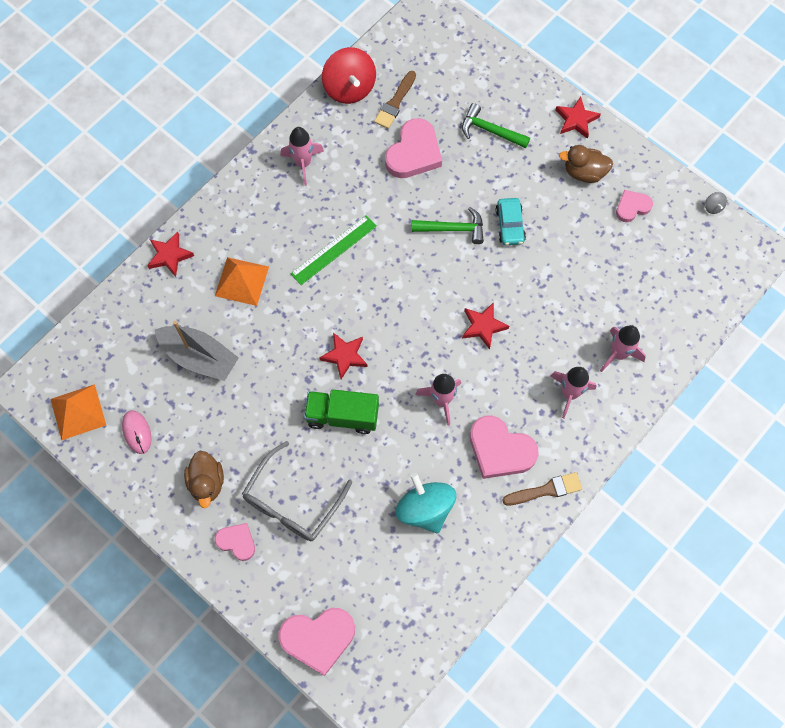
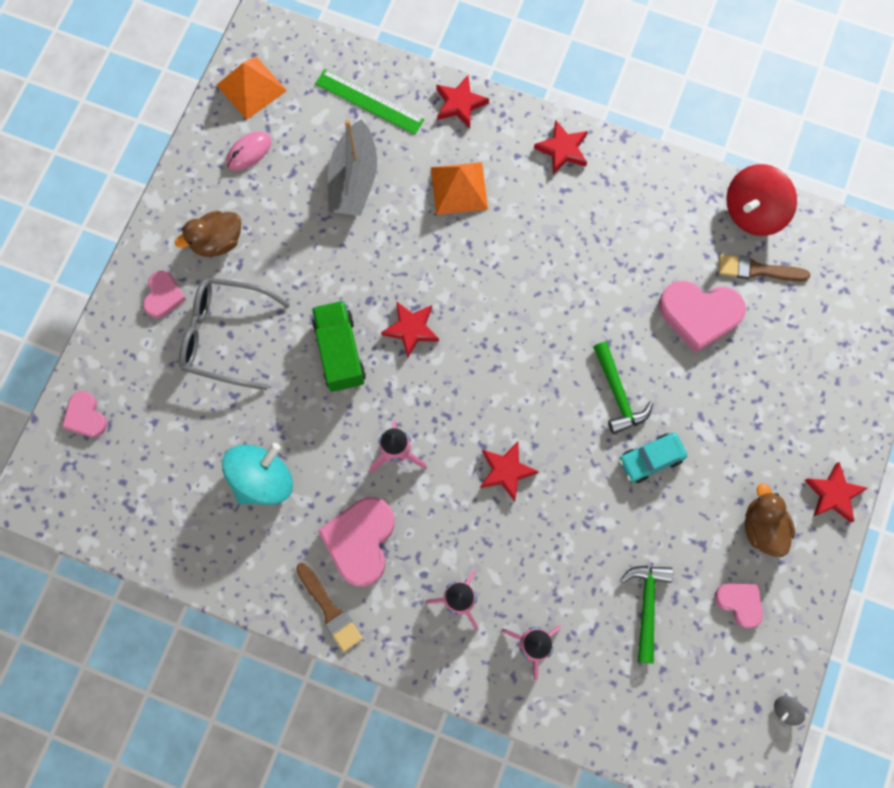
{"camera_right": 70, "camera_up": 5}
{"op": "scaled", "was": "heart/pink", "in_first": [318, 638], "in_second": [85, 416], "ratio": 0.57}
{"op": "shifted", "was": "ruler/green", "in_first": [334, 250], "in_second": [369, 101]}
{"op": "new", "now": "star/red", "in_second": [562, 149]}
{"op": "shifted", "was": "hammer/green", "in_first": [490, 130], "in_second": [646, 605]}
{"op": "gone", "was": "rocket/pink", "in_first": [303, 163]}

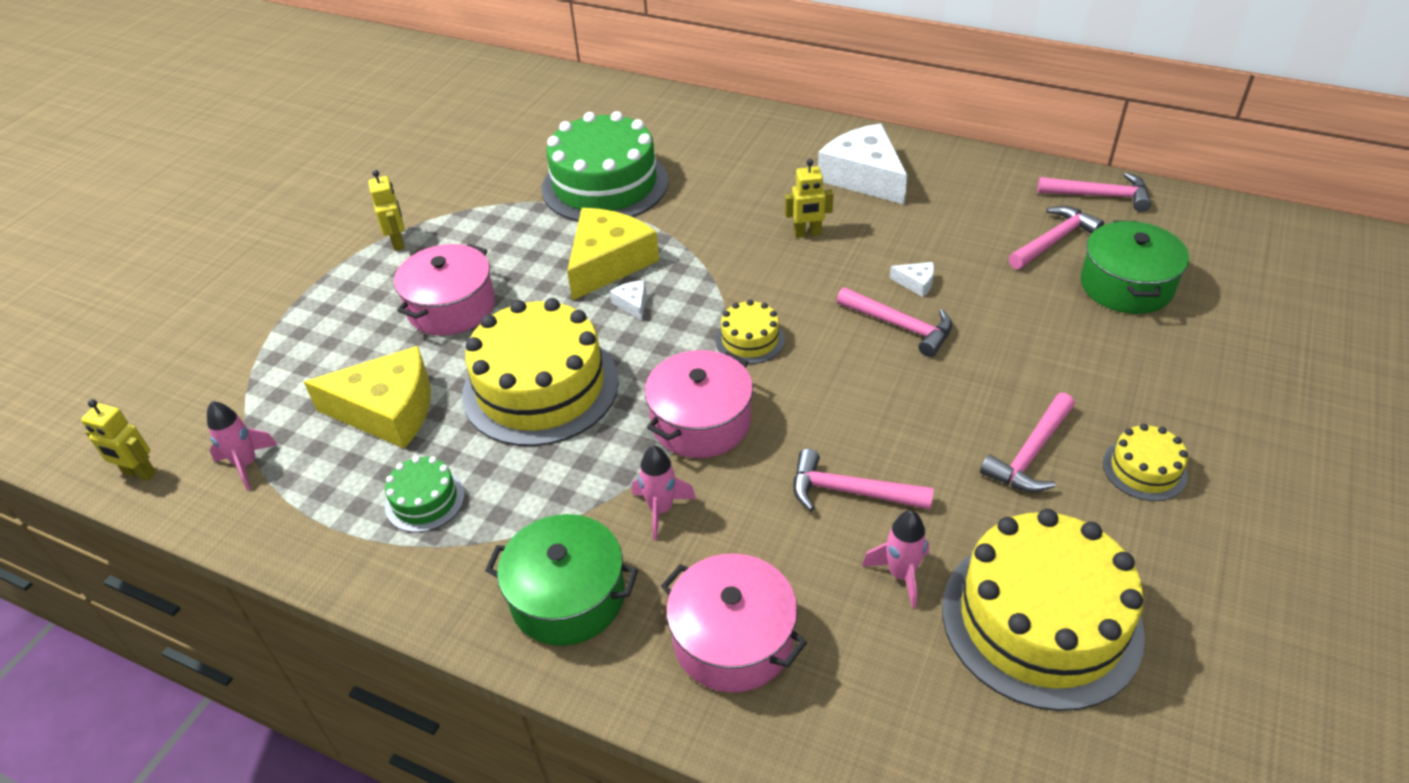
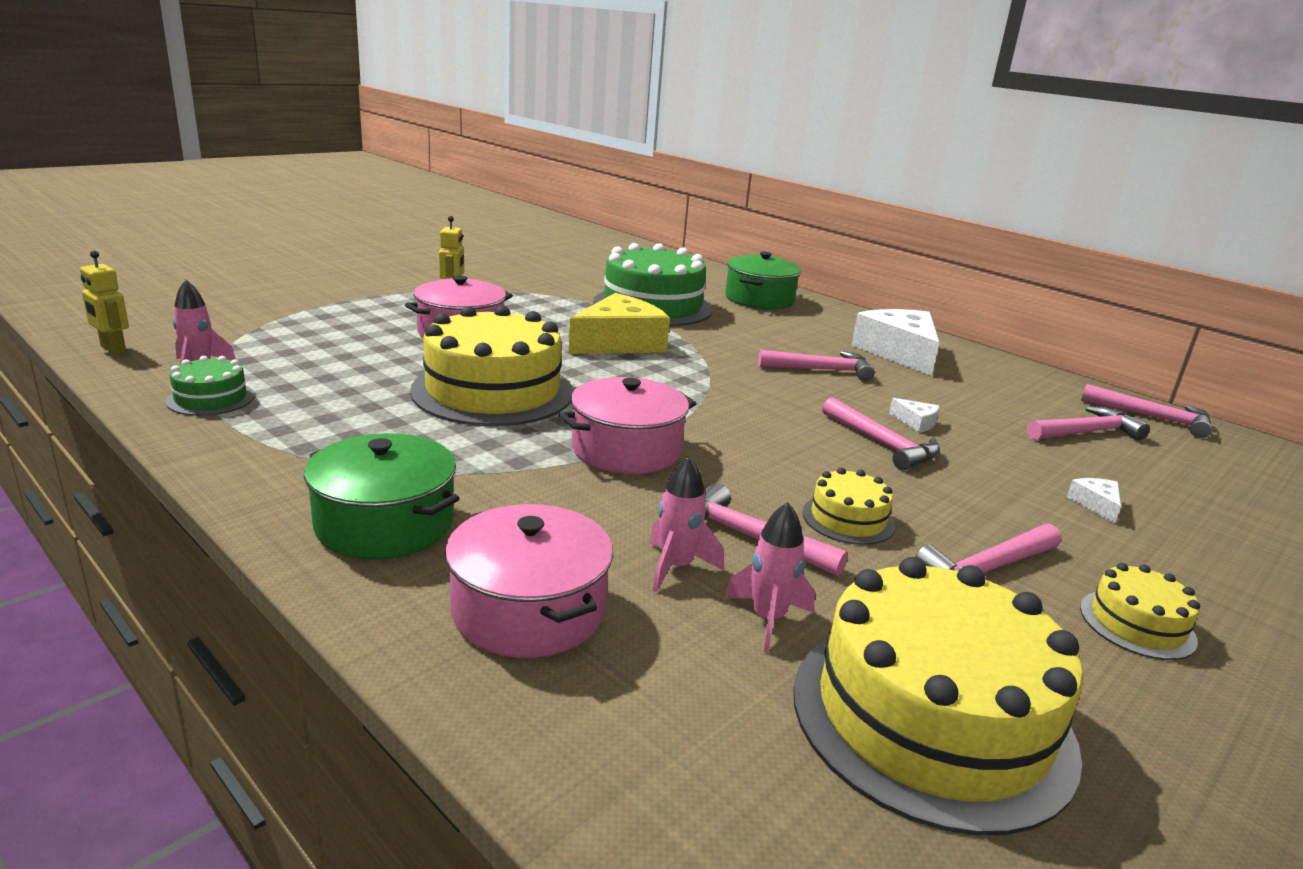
{"camera_right": 15, "camera_up": -20}
{"op": "shifted", "was": "cake/green", "in_first": [425, 500], "in_second": [211, 398]}
{"op": "shifted", "was": "rocket/pink", "in_first": [661, 510], "in_second": [676, 567]}
{"op": "shifted", "was": "pot/green", "in_first": [1126, 285], "in_second": [759, 299]}
{"op": "swapped", "was": "robot/yellow", "now": "hammer/pink", "in_first": [807, 233], "in_second": [821, 370]}
{"op": "shifted", "was": "cake/yellow", "in_first": [750, 339], "in_second": [848, 519]}
{"op": "shifted", "was": "cheese/white", "in_first": [632, 304], "in_second": [1096, 505]}
{"op": "gone", "was": "cheese/yellow", "in_first": [388, 410]}

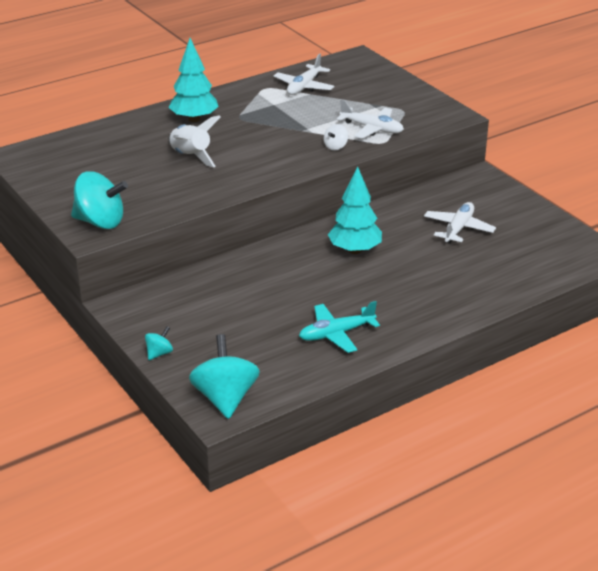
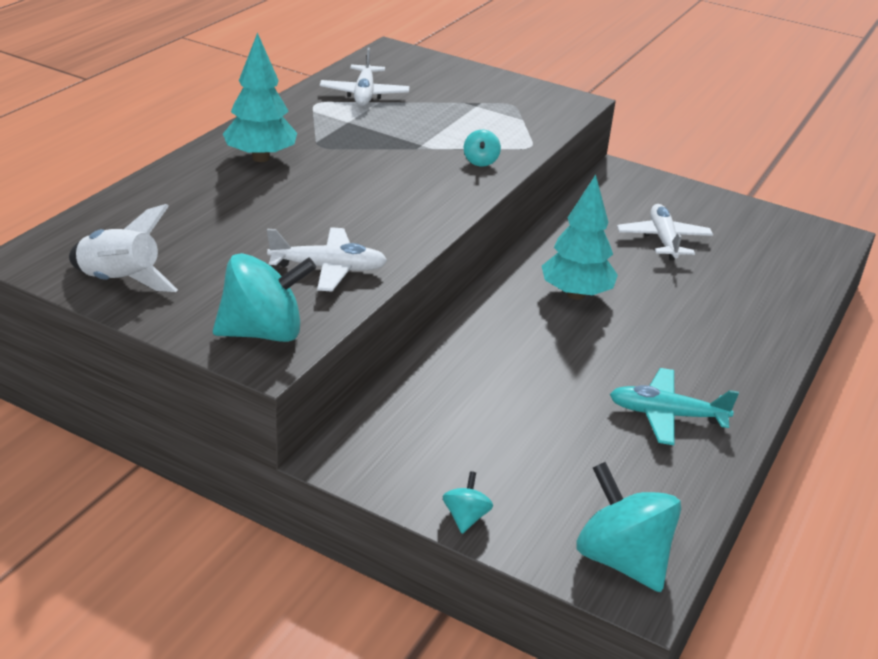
{"camera_right": -30, "camera_up": 0}
{"op": "shifted", "was": "rocket/white", "in_first": [190, 157], "in_second": [120, 281]}
{"op": "shifted", "was": "plane/white", "in_first": [372, 129], "in_second": [328, 268]}
{"op": "repainted", "was": "spinning top/white", "now": "spinning top/turquoise", "in_first": [335, 147], "in_second": [480, 161]}
{"op": "rotated", "was": "plane/turquoise", "in_first": [336, 334], "in_second": [666, 415], "clockwise": 60}

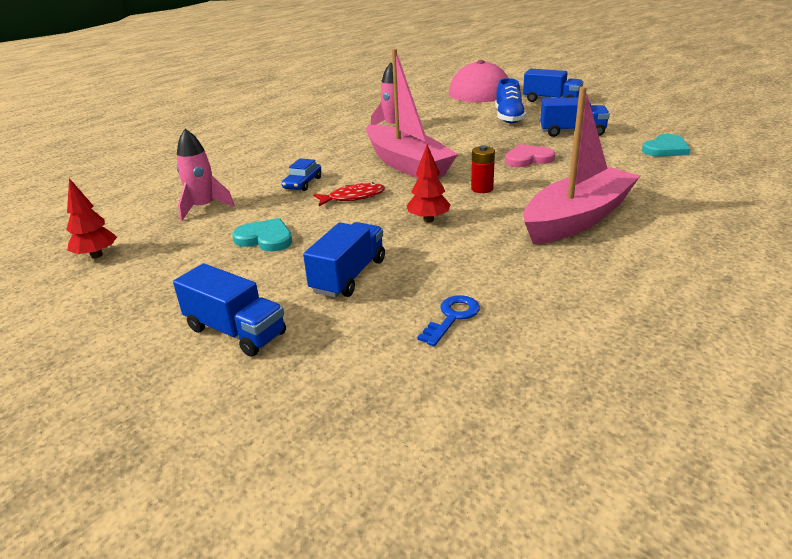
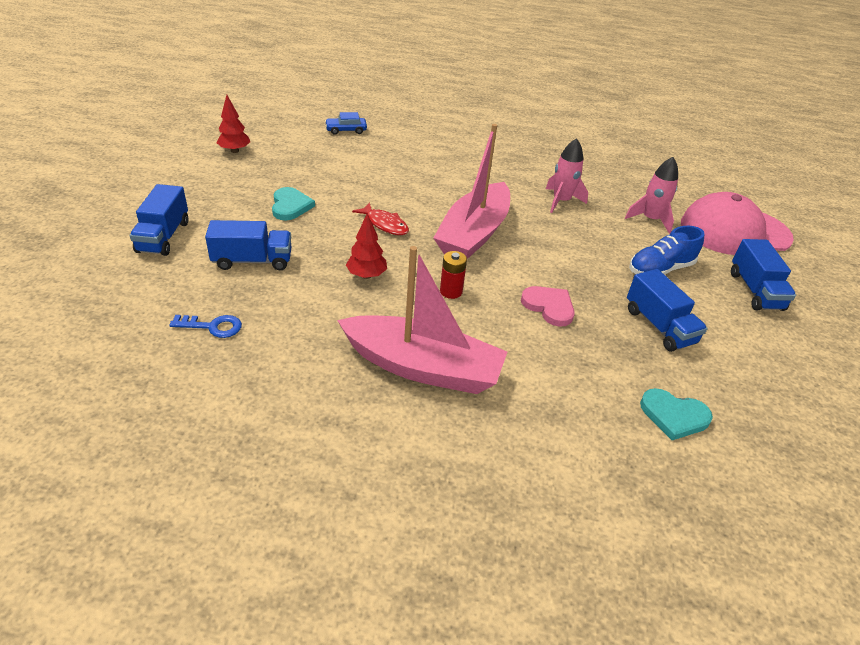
{"camera_right": 55, "camera_up": 10}
{"op": "shifted", "was": "car/blue", "in_first": [302, 183], "in_second": [346, 130]}
{"op": "shifted", "was": "rocket/pink", "in_first": [203, 207], "in_second": [650, 219]}

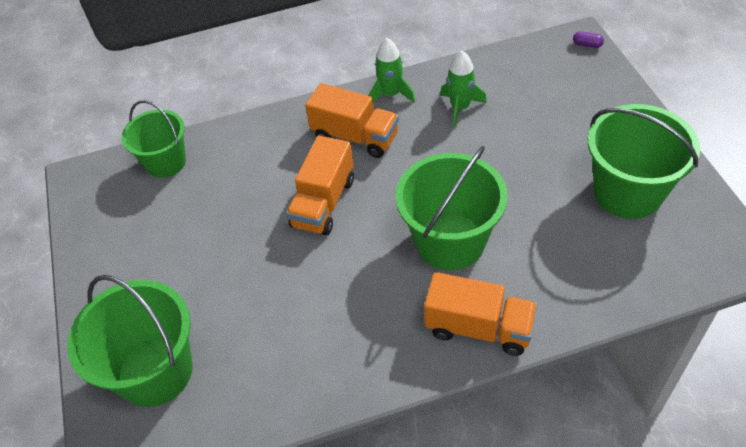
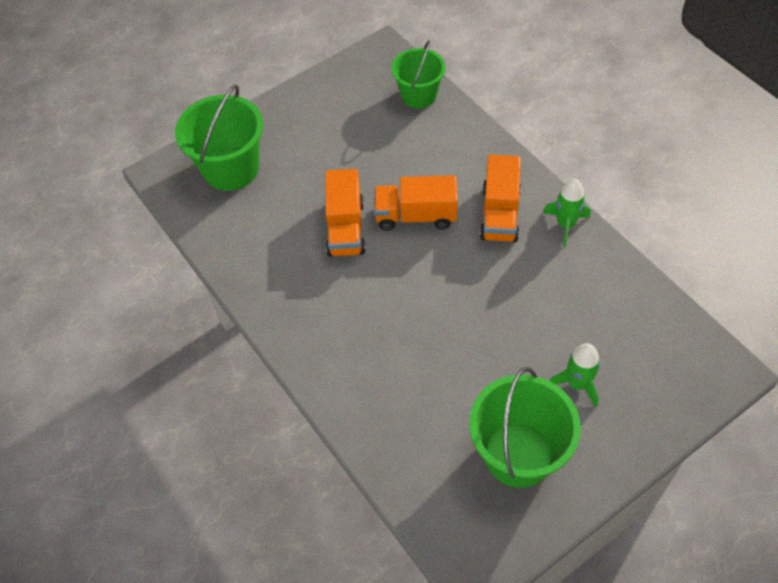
{"camera_right": 70, "camera_up": 5}
{"op": "shifted", "was": "truck/orange", "in_first": [479, 328], "in_second": [345, 228]}
{"op": "shifted", "was": "rocket/green", "in_first": [460, 108], "in_second": [577, 384]}
{"op": "gone", "was": "bucket/green", "in_first": [450, 241]}
{"op": "gone", "was": "capsule/purple", "in_first": [587, 45]}

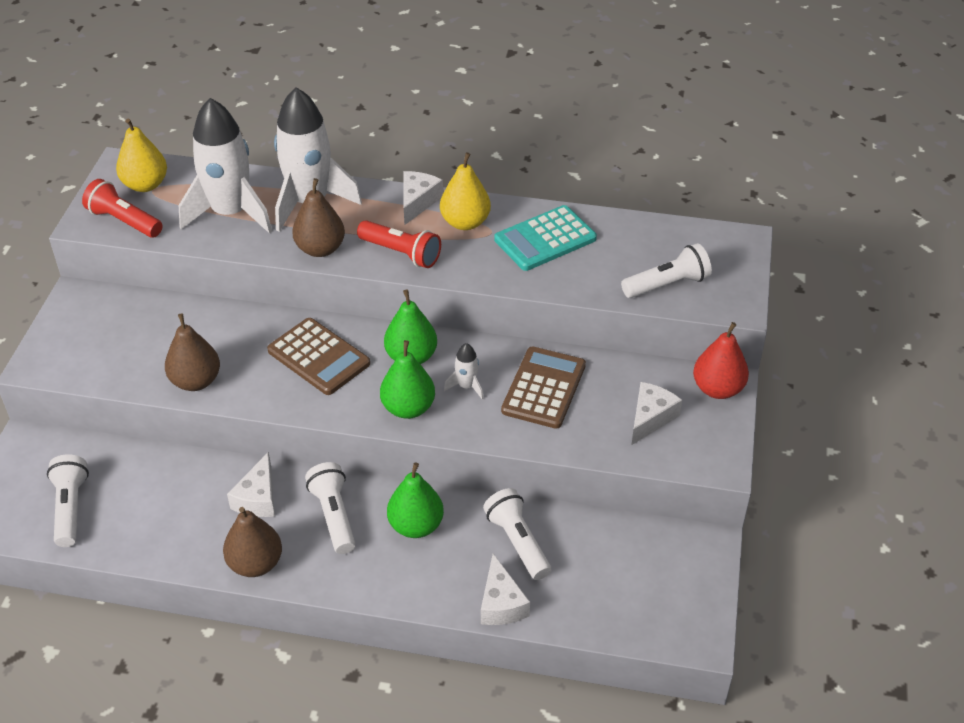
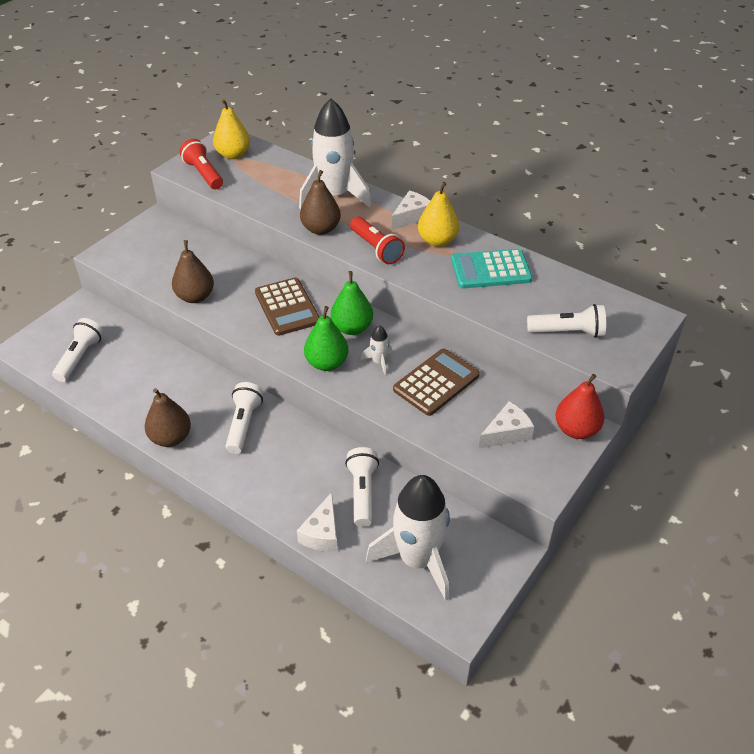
{"camera_right": 25, "camera_up": 0}
{"op": "shifted", "was": "rocket/white", "in_first": [230, 213], "in_second": [417, 559]}
{"op": "gone", "was": "cheese/white", "in_first": [258, 498]}
{"op": "gone", "was": "pear/green", "in_first": [416, 526]}

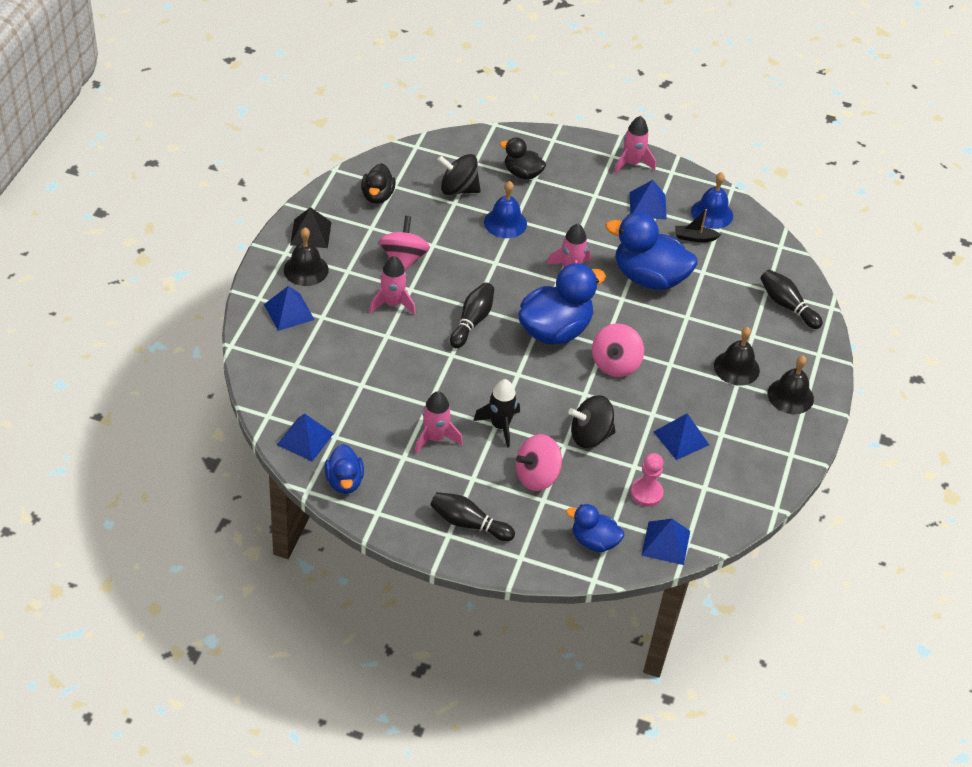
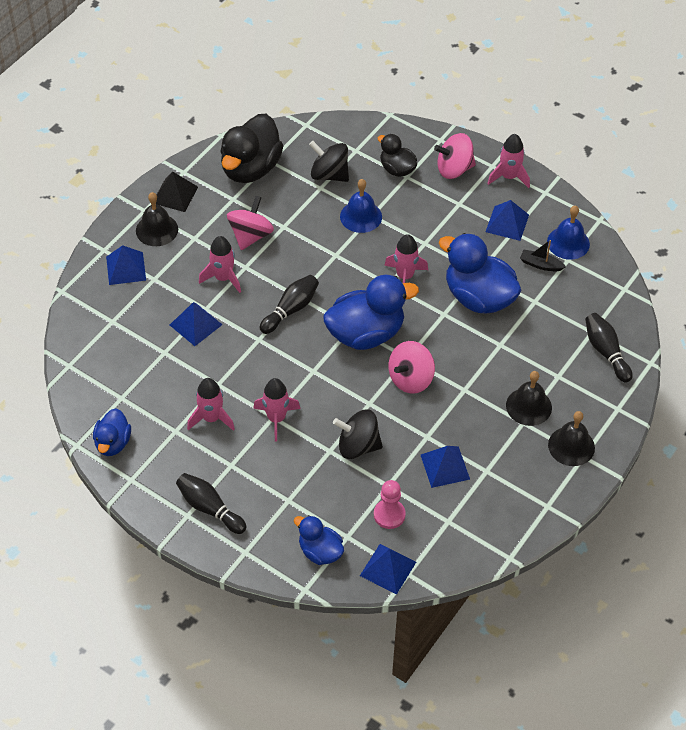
{"camera_right": 20, "camera_up": 5}
{"op": "shifted", "was": "pyramid/blue", "in_first": [305, 439], "in_second": [195, 324]}
{"op": "scaled", "was": "duck/black", "in_first": [377, 196], "in_second": [250, 168], "ratio": 1.79}
{"op": "repainted", "was": "rocket/black", "now": "rocket/pink", "in_first": [500, 426], "in_second": [276, 419]}
{"op": "shifted", "was": "spinning top/pink", "in_first": [537, 476], "in_second": [454, 169]}

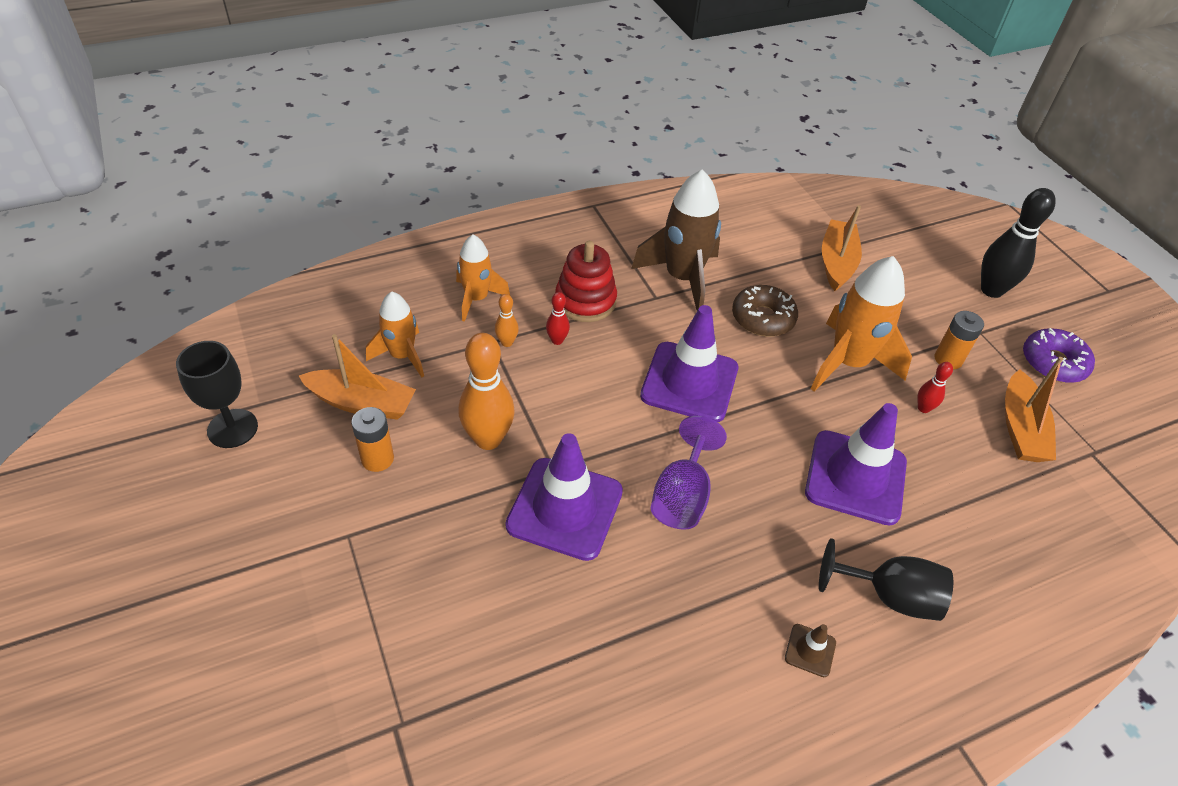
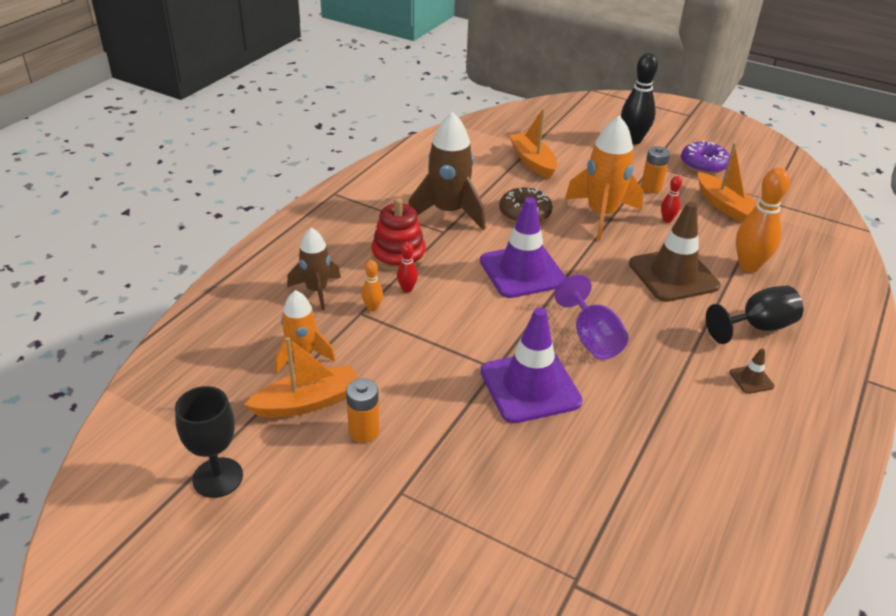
{"camera_right": -35, "camera_up": -10}
{"op": "repainted", "was": "rocket/orange", "now": "rocket/brown", "in_first": [477, 299], "in_second": [317, 291]}
{"op": "repainted", "was": "traffic cone/purple", "now": "traffic cone/brown", "in_first": [855, 477], "in_second": [673, 275]}
{"op": "shifted", "was": "bowling pin/orange", "in_first": [488, 439], "in_second": [748, 266]}

